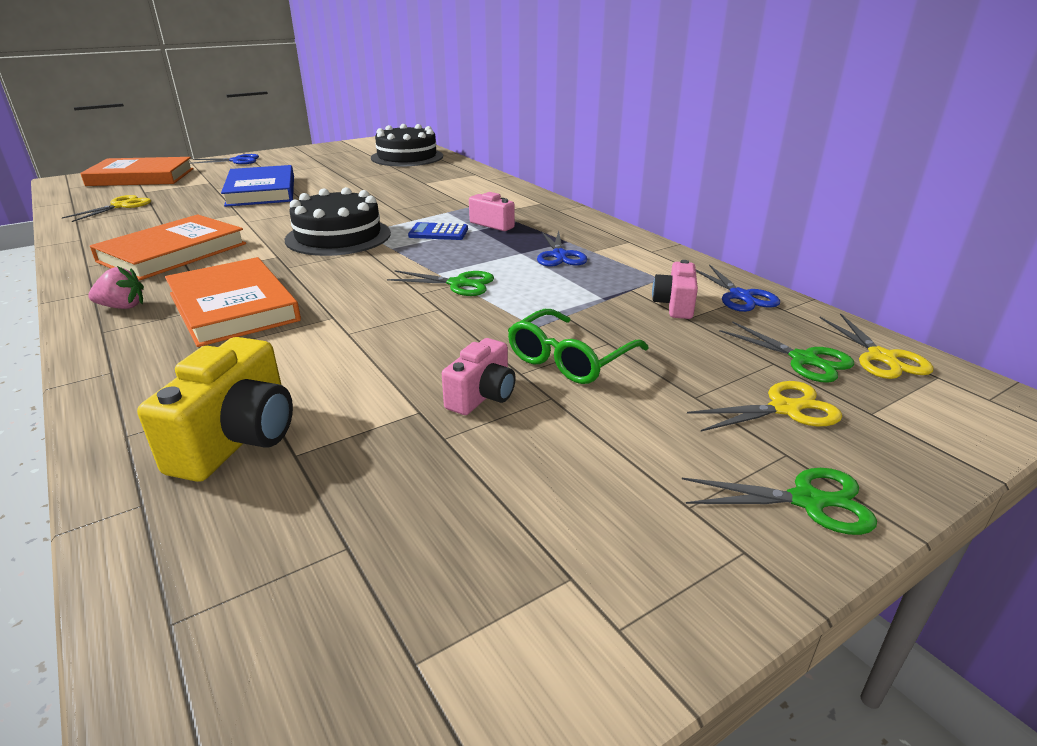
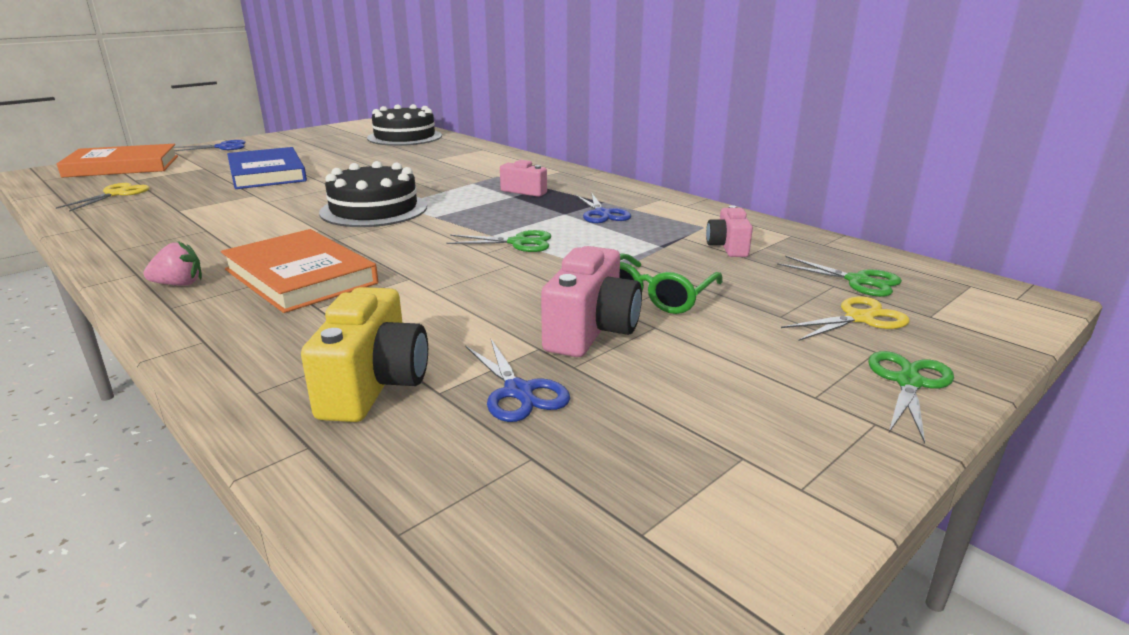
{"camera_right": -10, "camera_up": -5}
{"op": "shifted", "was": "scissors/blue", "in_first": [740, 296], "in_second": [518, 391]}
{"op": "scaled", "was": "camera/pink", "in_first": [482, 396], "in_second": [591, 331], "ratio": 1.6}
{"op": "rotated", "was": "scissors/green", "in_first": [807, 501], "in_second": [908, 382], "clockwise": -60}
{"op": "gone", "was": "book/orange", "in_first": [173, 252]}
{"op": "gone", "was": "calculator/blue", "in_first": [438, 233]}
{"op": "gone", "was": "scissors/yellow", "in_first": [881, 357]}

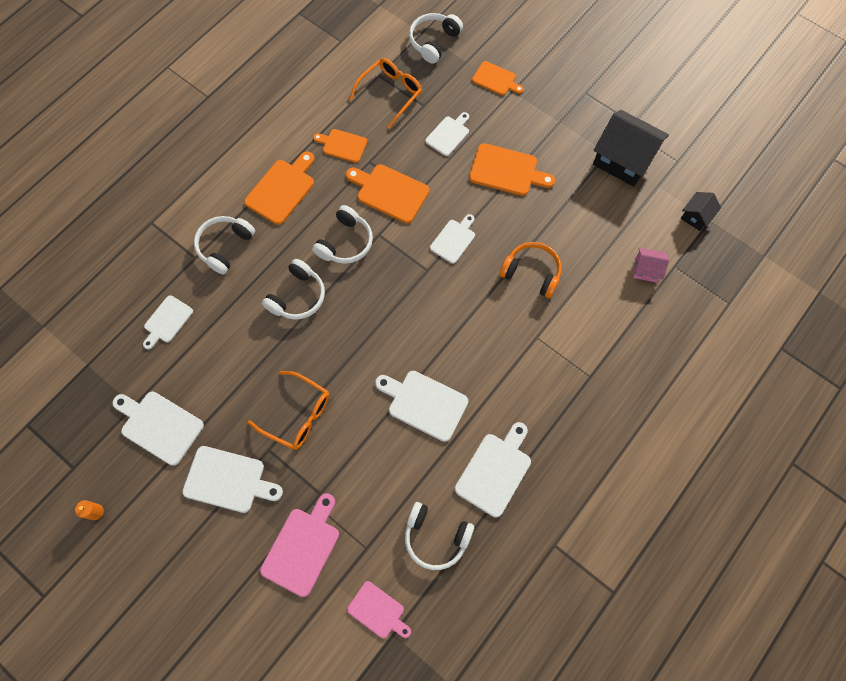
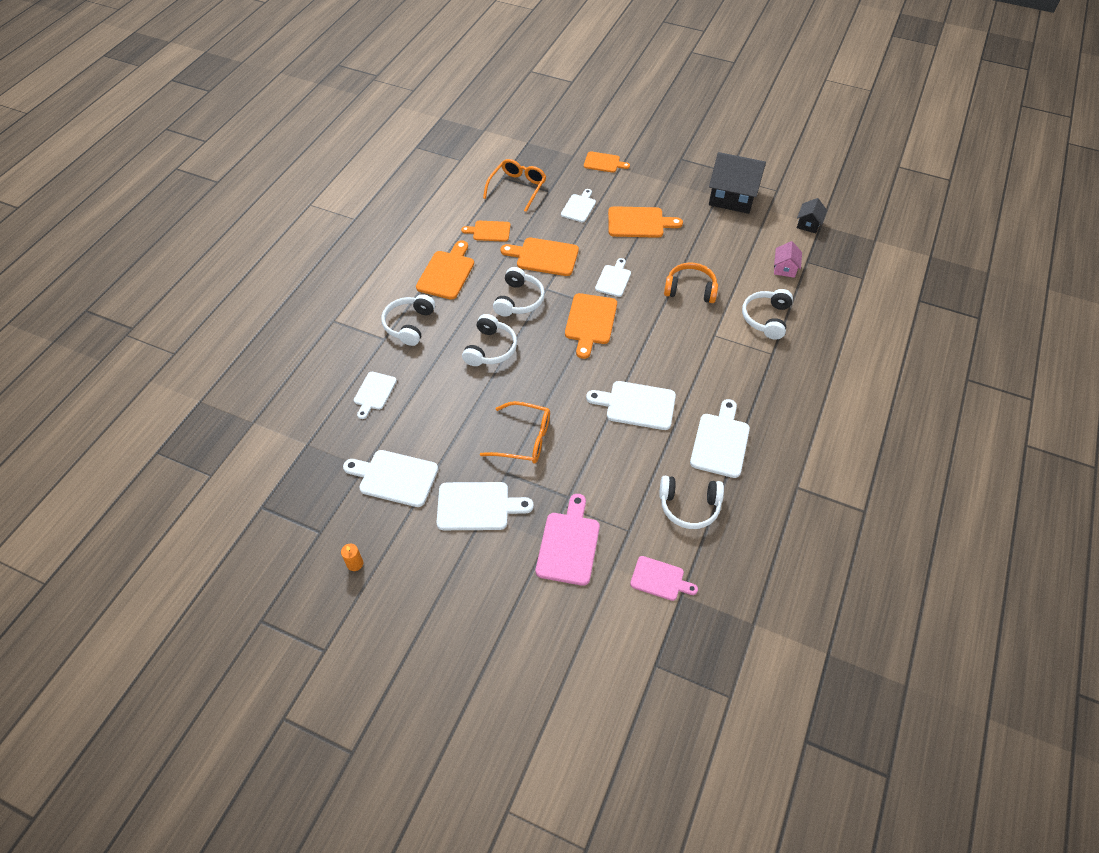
{"camera_right": -15, "camera_up": -15}
{"op": "new", "now": "cutting board/orange", "in_second": [590, 322]}
{"op": "shifted", "was": "headphones/white", "in_first": [434, 42], "in_second": [766, 318]}
{"op": "rotated", "was": "house/pink", "in_first": [646, 270], "in_second": [784, 268], "clockwise": -75}

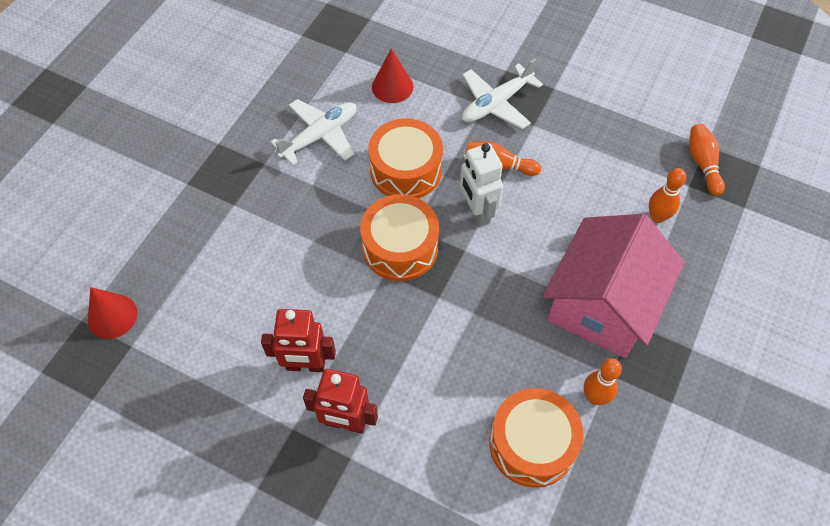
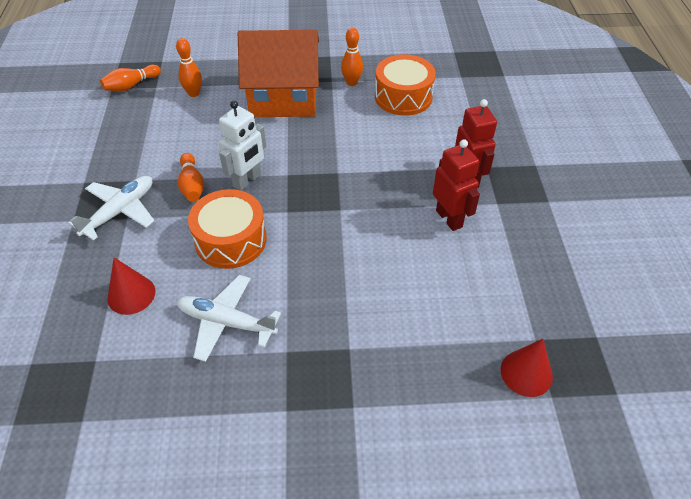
{"camera_right": -120, "camera_up": -10}
{"op": "rotated", "was": "plane/white", "in_first": [496, 104], "in_second": [120, 211], "clockwise": -75}
{"op": "repainted", "was": "house/pink", "now": "house/orange", "in_first": [602, 304], "in_second": [283, 97]}
{"op": "gone", "was": "drum/orange", "in_first": [400, 247]}

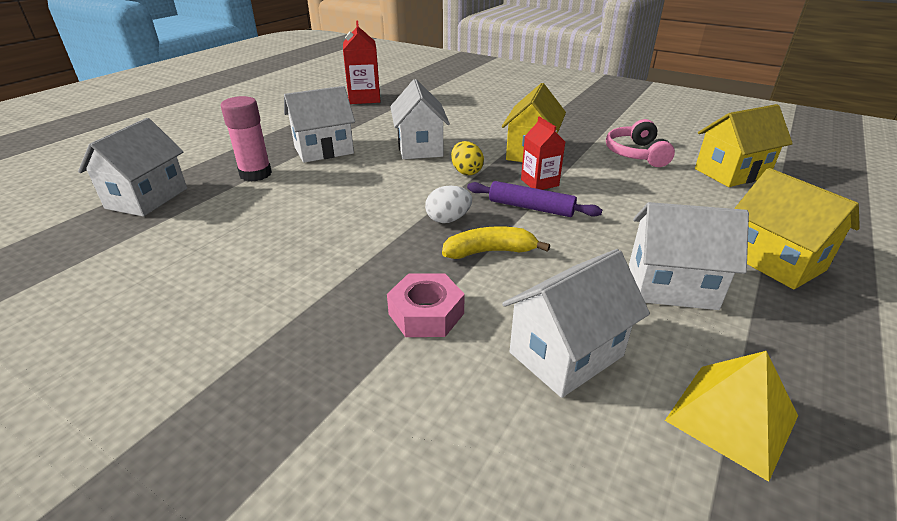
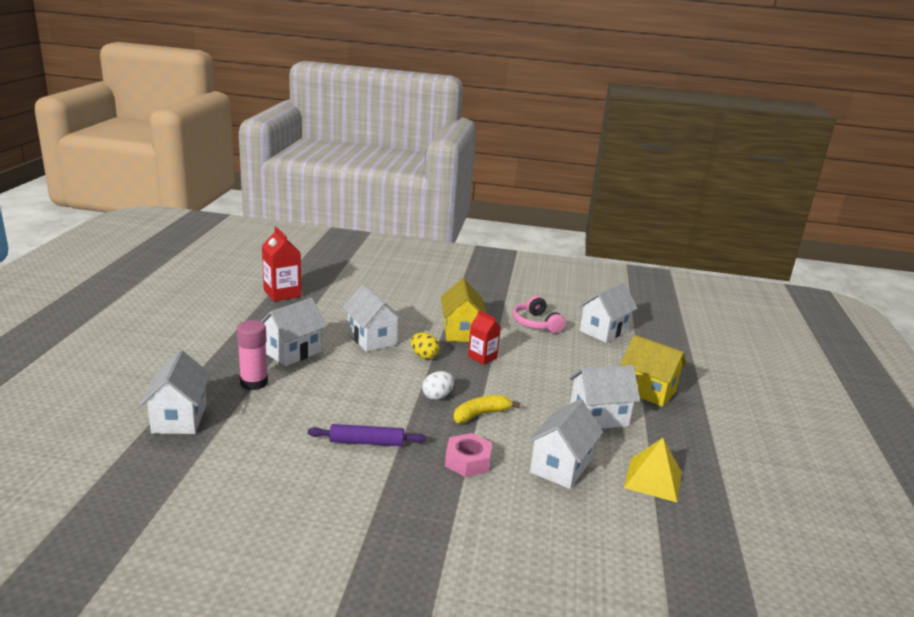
{"camera_right": -25, "camera_up": -10}
{"op": "shifted", "was": "rolling pin/purple", "in_first": [531, 207], "in_second": [366, 442]}
{"op": "repainted", "was": "house/yellow", "now": "house/white", "in_first": [731, 173], "in_second": [603, 331]}

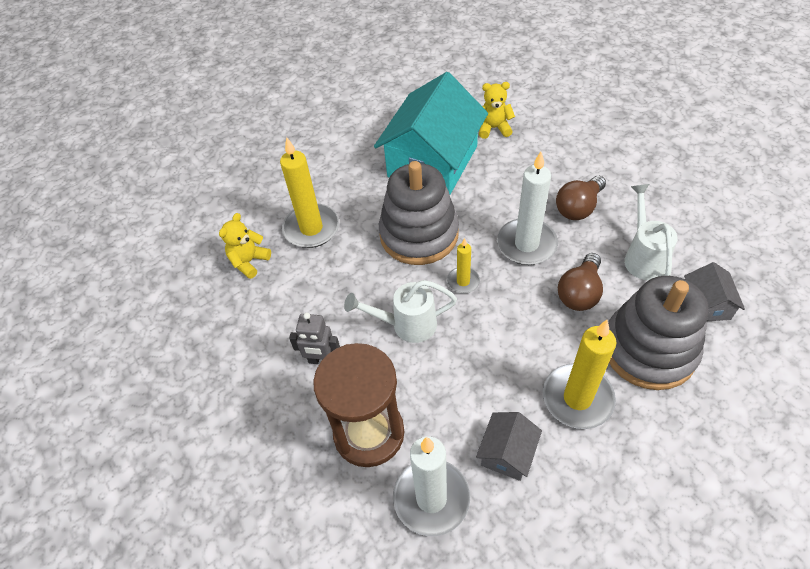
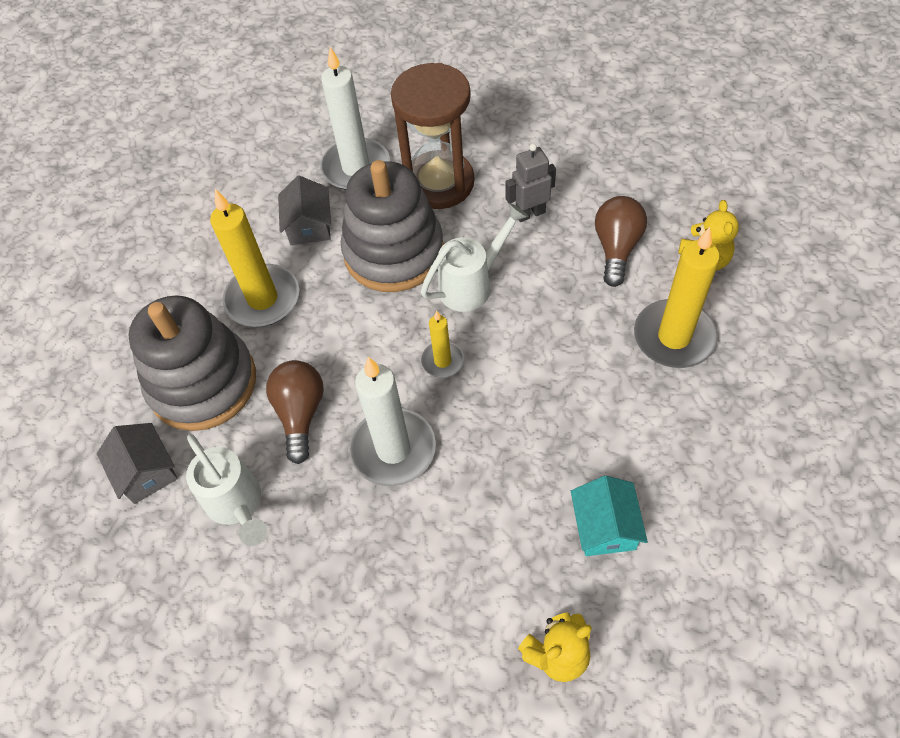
{"camera_right": 150, "camera_up": 5}
{"op": "shifted", "was": "stacking toy/grey", "in_first": [419, 234], "in_second": [394, 252]}
{"op": "scaled", "was": "house/turquoise", "in_first": [432, 161], "in_second": [605, 526], "ratio": 0.44}
{"op": "shifted", "was": "light bulb/brown", "in_first": [578, 207], "in_second": [616, 248]}

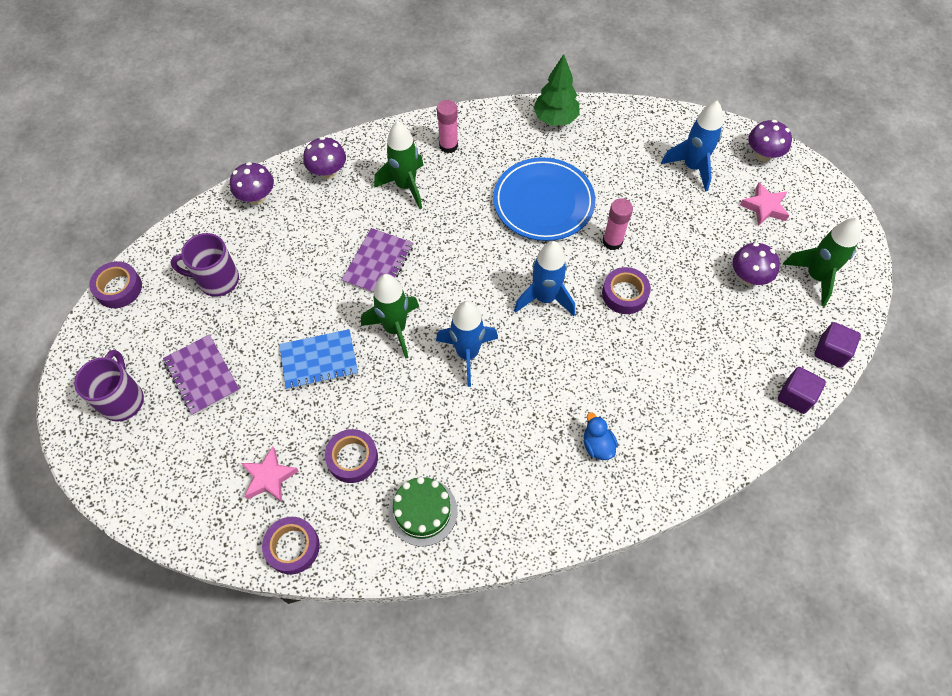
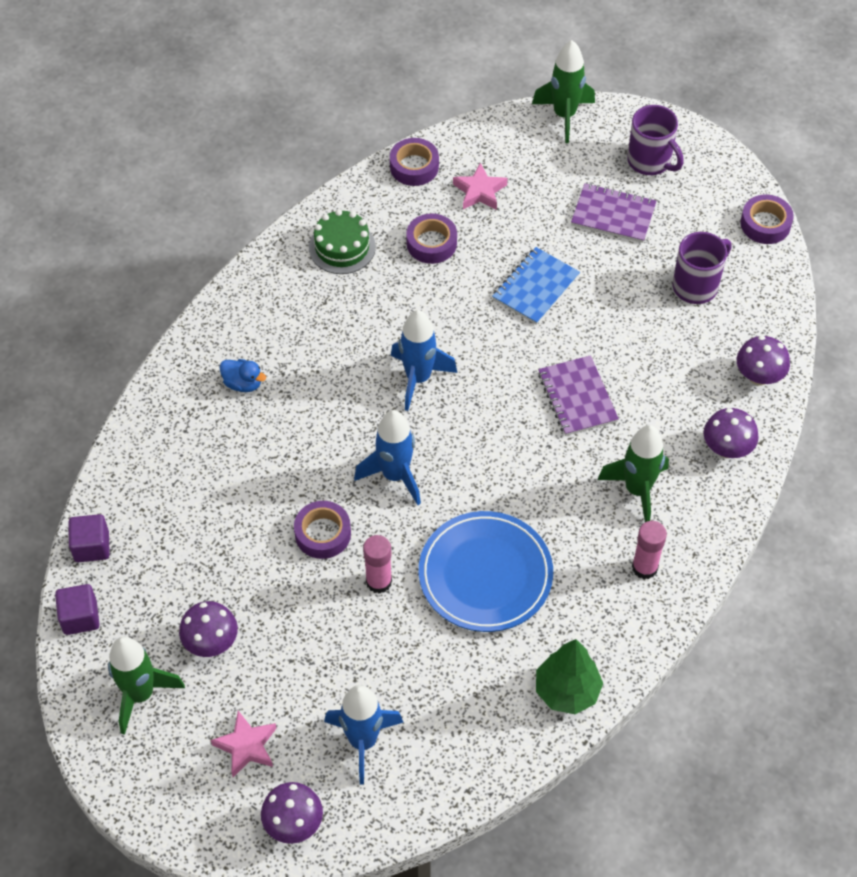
{"camera_right": 140, "camera_up": -5}
{"op": "shifted", "was": "rocket/green", "in_first": [395, 329], "in_second": [564, 116]}

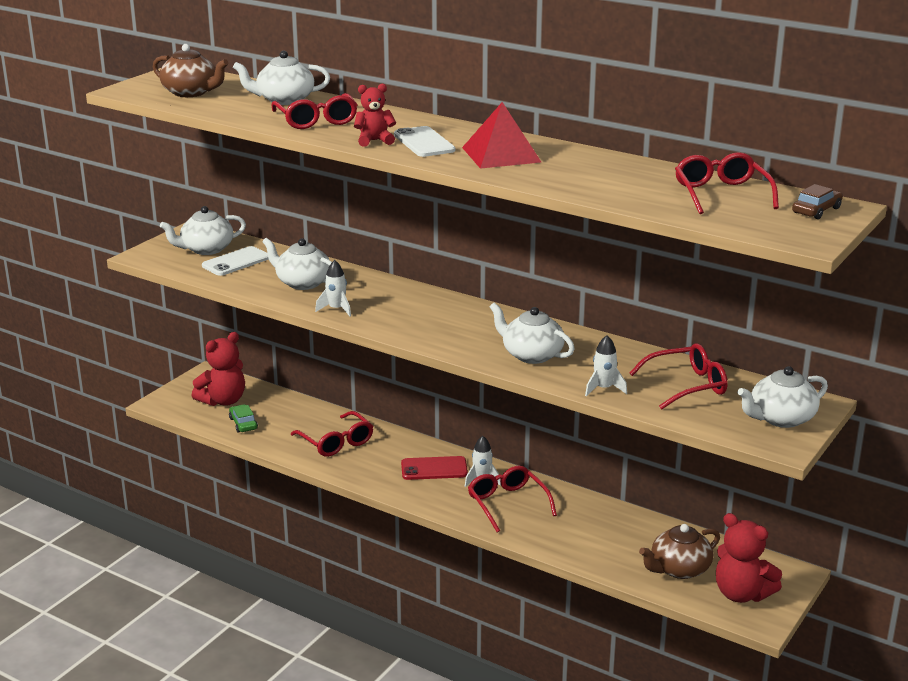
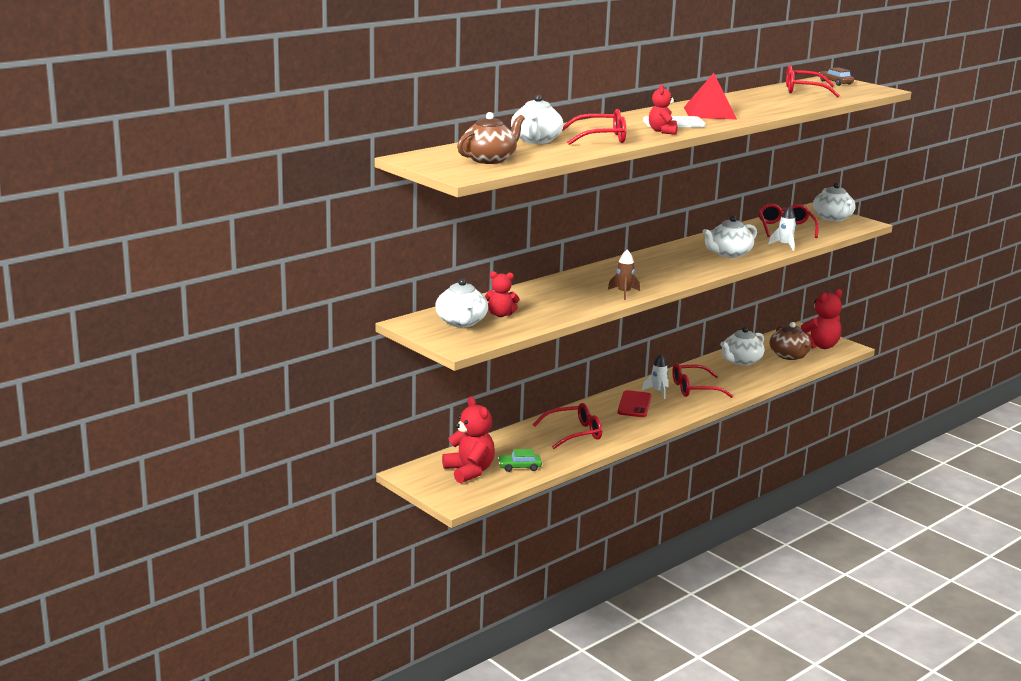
{"camera_right": -75, "camera_up": -5}
{"op": "swapped", "was": "phone/white", "now": "teddy bear/red", "in_first": [236, 262], "in_second": [501, 314]}
{"op": "repainted", "was": "rocket/white", "now": "rocket/brown", "in_first": [336, 309], "in_second": [624, 293]}
{"op": "shifted", "was": "teapot/white", "in_first": [302, 283], "in_second": [741, 361]}

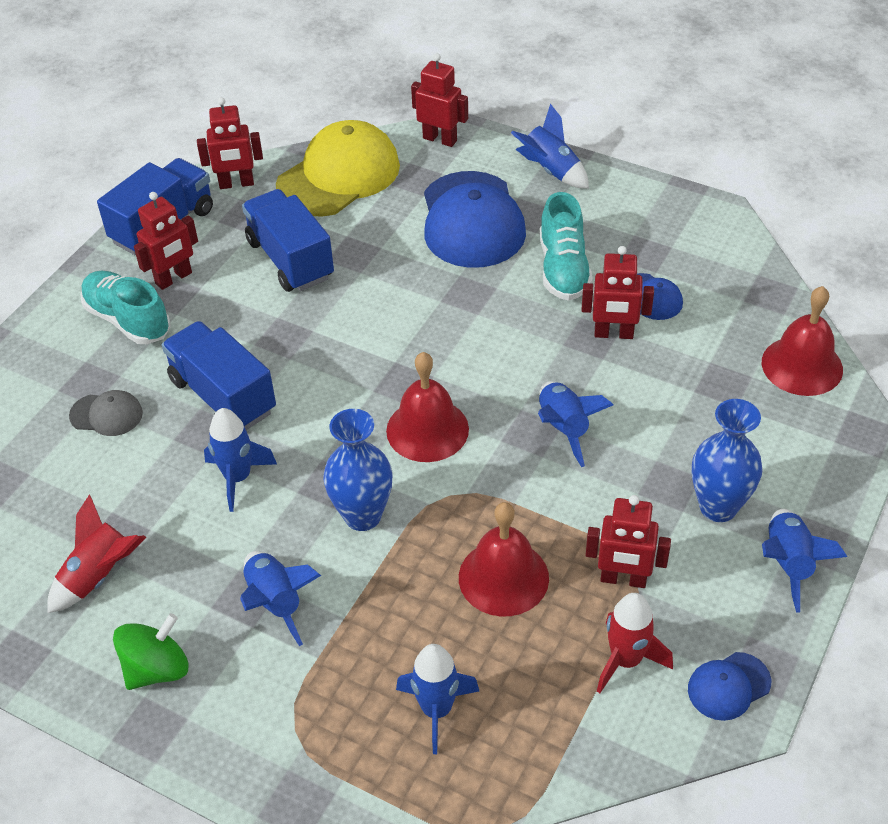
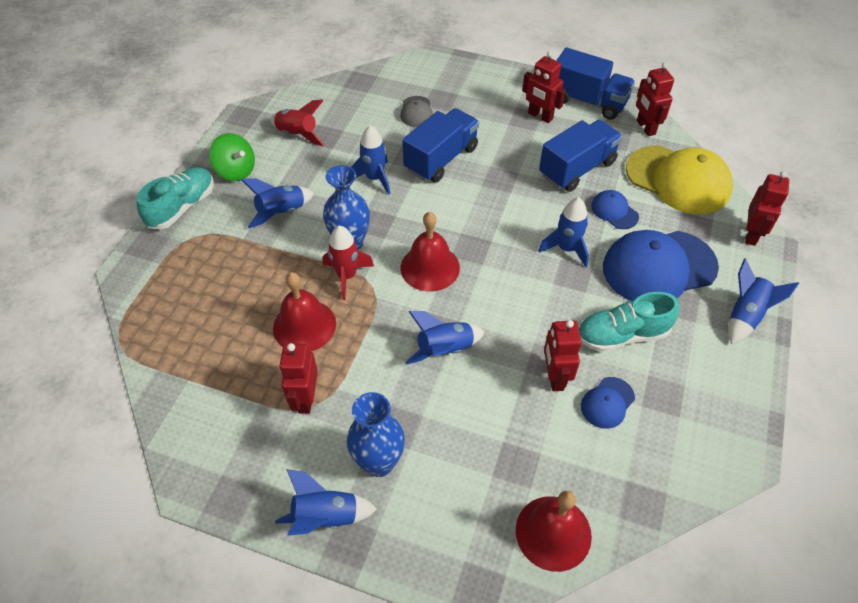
{"camera_right": 80, "camera_up": 5}
{"op": "shifted", "was": "shoe/turquoise", "in_first": [128, 320], "in_second": [182, 207]}
{"op": "shifted", "was": "rocket/red", "in_first": [626, 660], "in_second": [347, 276]}
{"op": "shifted", "was": "rocket/blue", "in_first": [436, 710], "in_second": [566, 249]}
{"op": "shifted", "was": "cap/blue", "in_first": [728, 686], "in_second": [614, 211]}

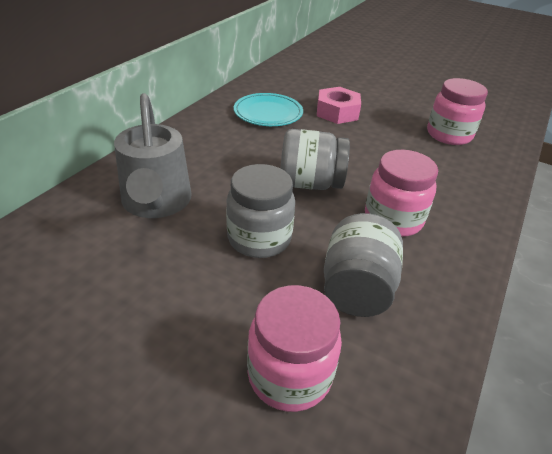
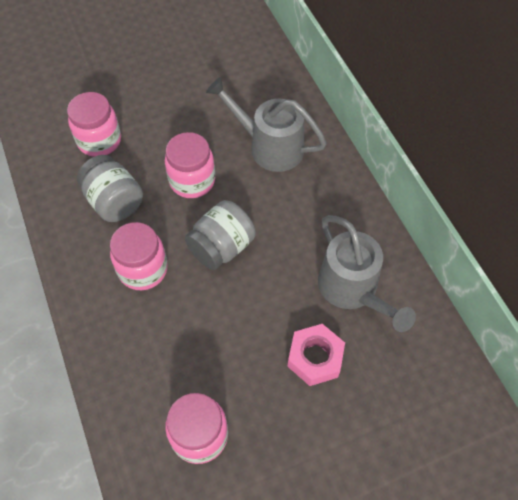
{"camera_right": 130, "camera_up": 20}
{"op": "repainted", "was": "jar/grey", "now": "jar/pink", "in_first": [259, 238], "in_second": [192, 181]}
{"op": "swapped", "was": "plate/turquoise", "now": "watering can/grey", "in_first": [268, 113], "in_second": [353, 290]}

